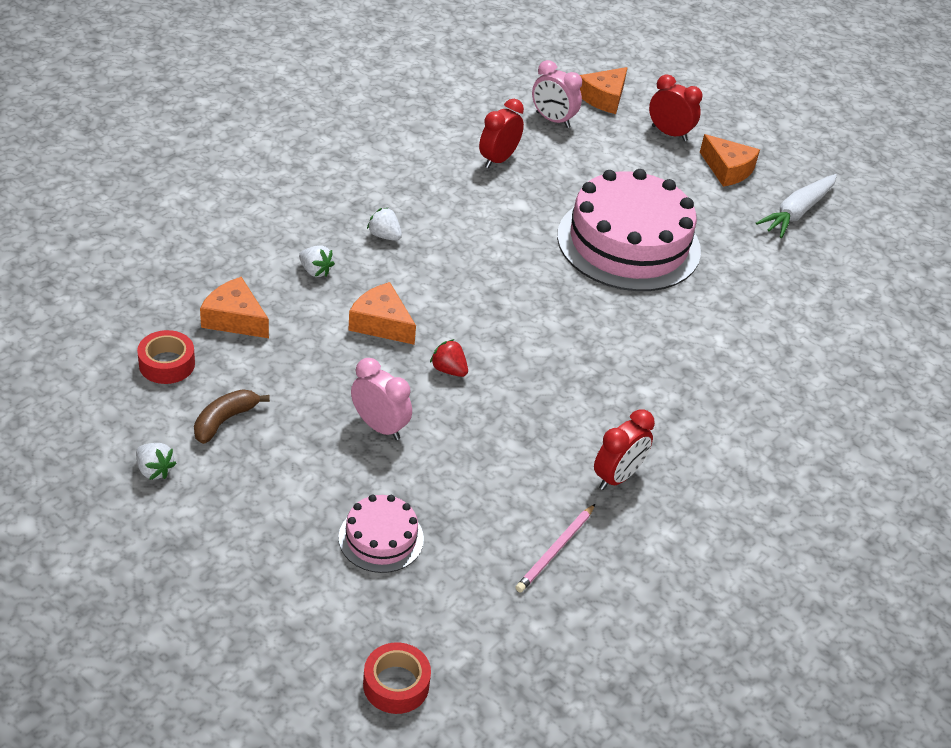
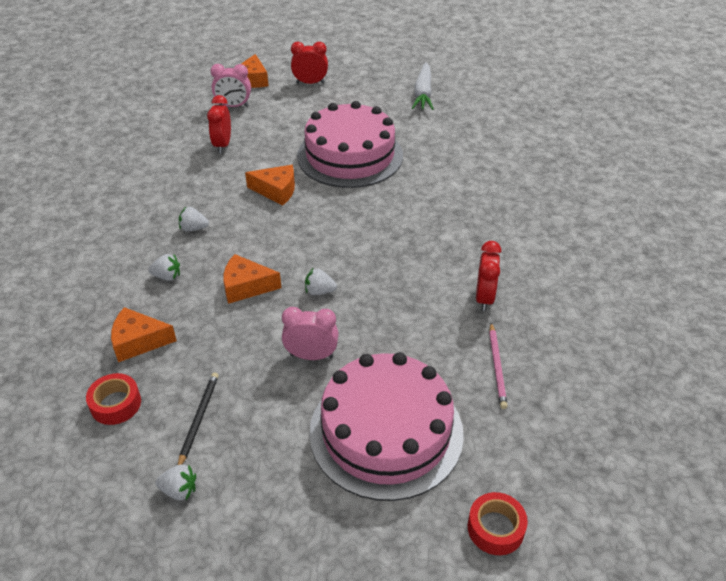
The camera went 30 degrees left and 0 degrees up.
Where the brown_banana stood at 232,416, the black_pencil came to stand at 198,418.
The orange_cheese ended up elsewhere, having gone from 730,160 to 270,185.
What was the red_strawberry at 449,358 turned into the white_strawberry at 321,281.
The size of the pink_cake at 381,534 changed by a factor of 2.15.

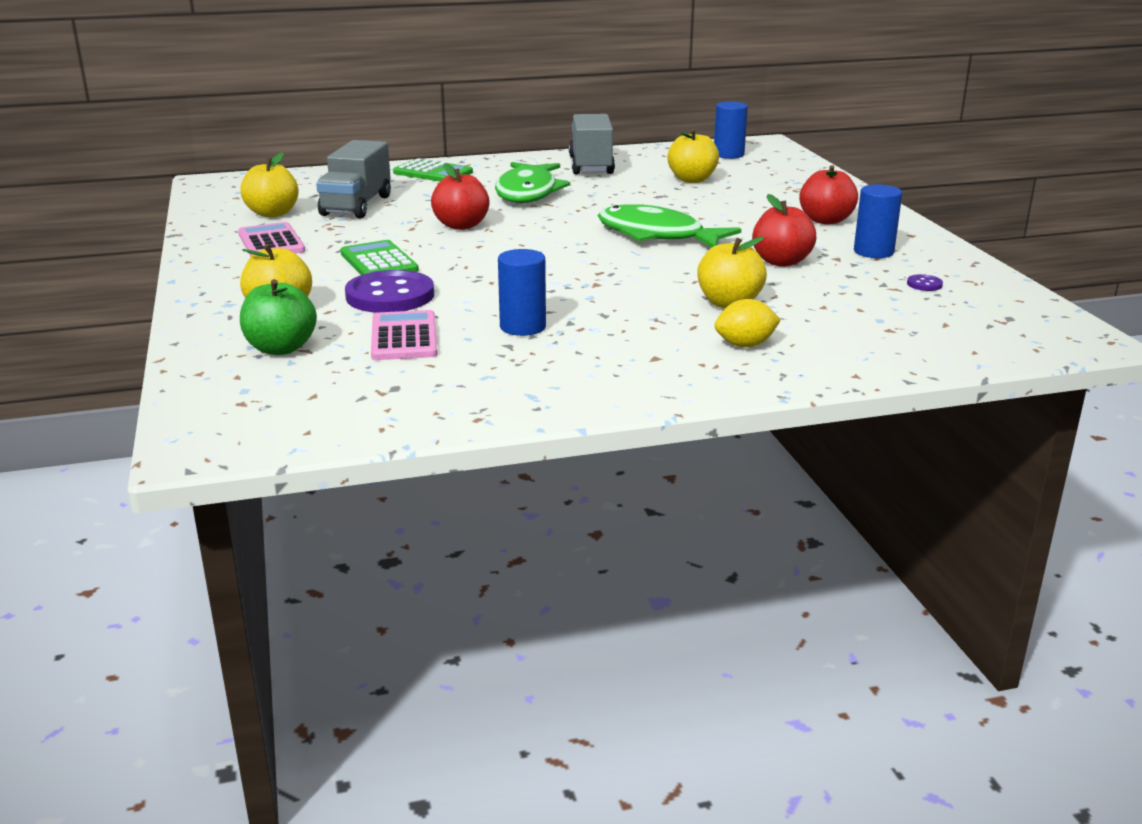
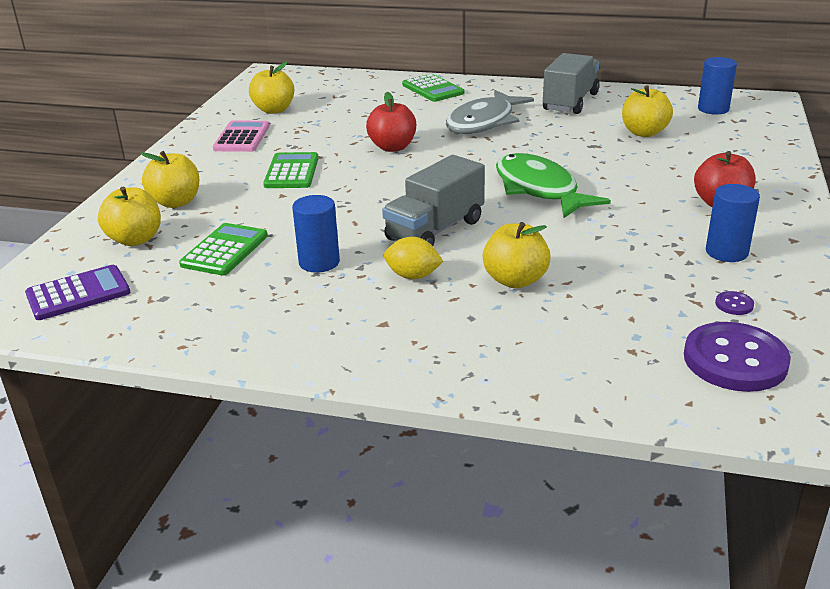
The camera went 30 degrees right and 5 degrees up.
The second view gained the purple_calculator at 77,292.
What was the green_apple at 278,317 turned into the yellow_apple at 129,216.
What was the pink_calculator at 404,335 turned into the green_calculator at 223,249.
The grey_truck ended up elsewhere, having gone from 353,179 to 433,200.
The yellow_lemon ended up elsewhere, having gone from 748,323 to 414,258.
What was the green_fish at 532,182 turned into the grey_fish at 490,112.
The purple_button ended up elsewhere, having gone from 389,291 to 737,357.
The second view lost the red_apple at 784,230.

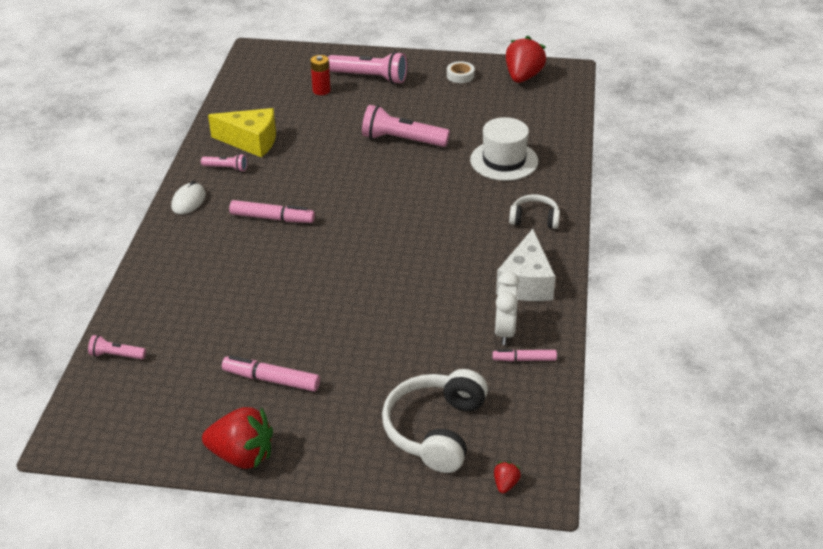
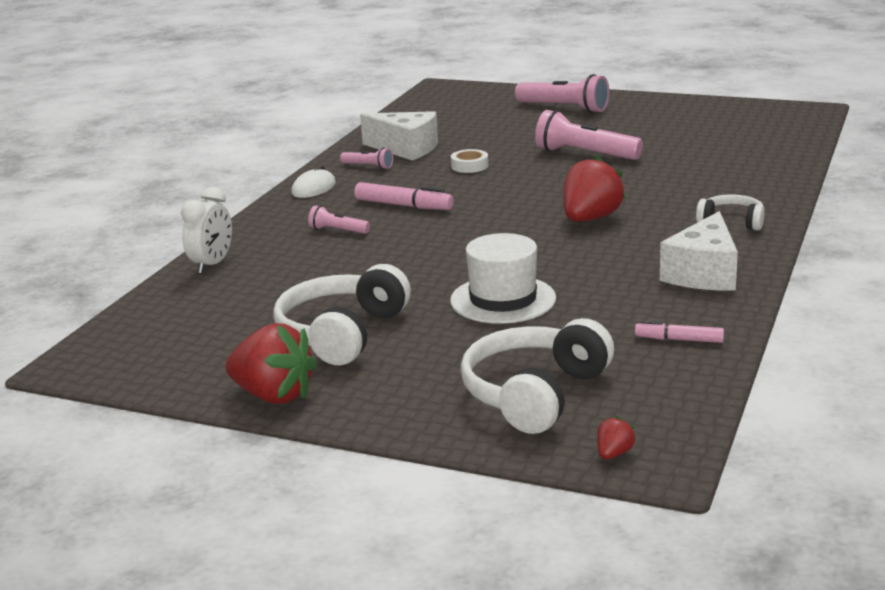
The camera went 15 degrees right and 15 degrees down.
The white_clock ended up elsewhere, having gone from 507,308 to 206,230.
Where the pink_marker stood at 271,373, the white_headphones came to stand at 342,314.
The pink_flashlight ended up elsewhere, having gone from 117,347 to 339,219.
What was the yellow_cheese at 242,132 turned into the white_cheese at 399,136.
The white_hat ended up elsewhere, having gone from 504,149 to 503,278.
The white_tape ended up elsewhere, having gone from 461,72 to 469,161.
The red_strawberry ended up elsewhere, having gone from 526,59 to 595,188.
The second view lost the red_battery at 320,75.

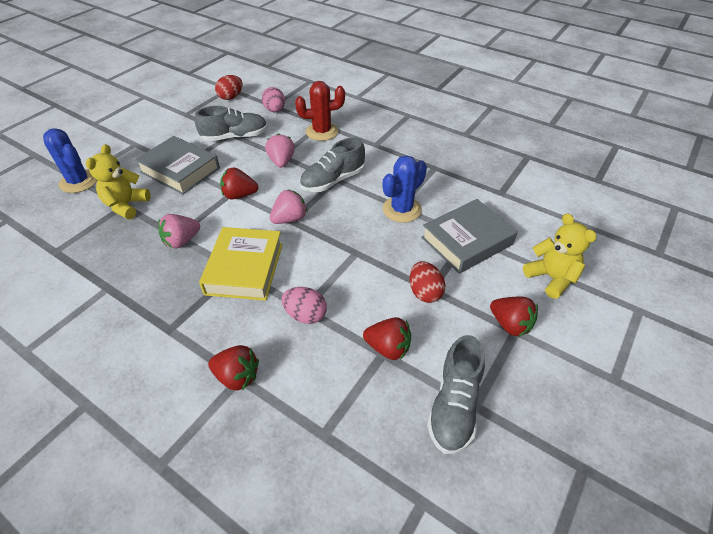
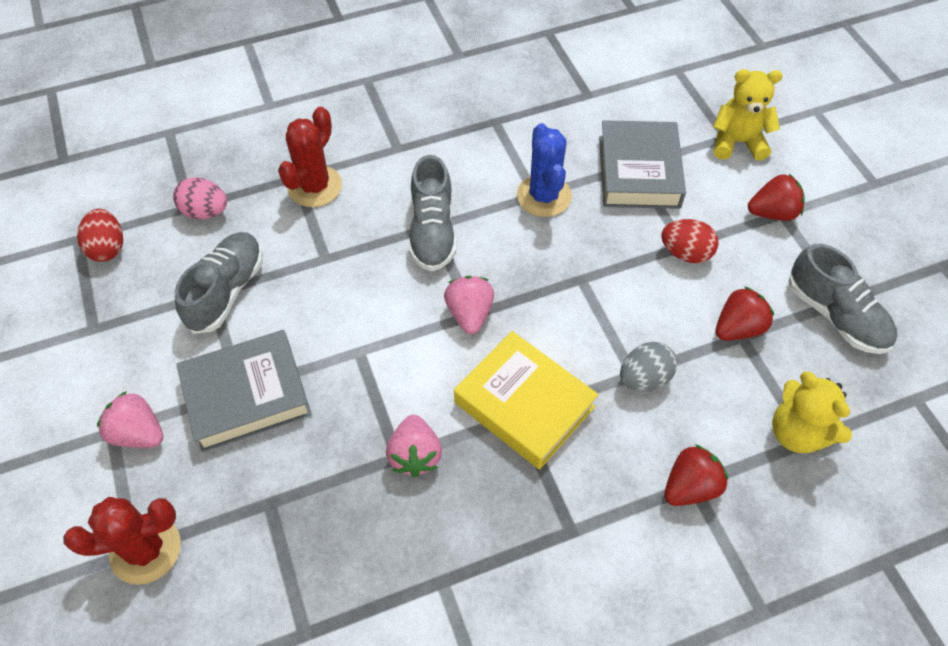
The camera went 55 degrees left and 10 degrees up.
What was the blue_cactus at 70,160 turned into the red_cactus at 122,541.
The pink_strawberry ended up elsewhere, having gone from 280,150 to 130,419.
What was the pink_egg at 304,305 turned into the grey_egg at 648,366.
The yellow_teddy_bear ended up elsewhere, having gone from 118,181 to 812,412.
The second view lost the red_strawberry at 239,183.

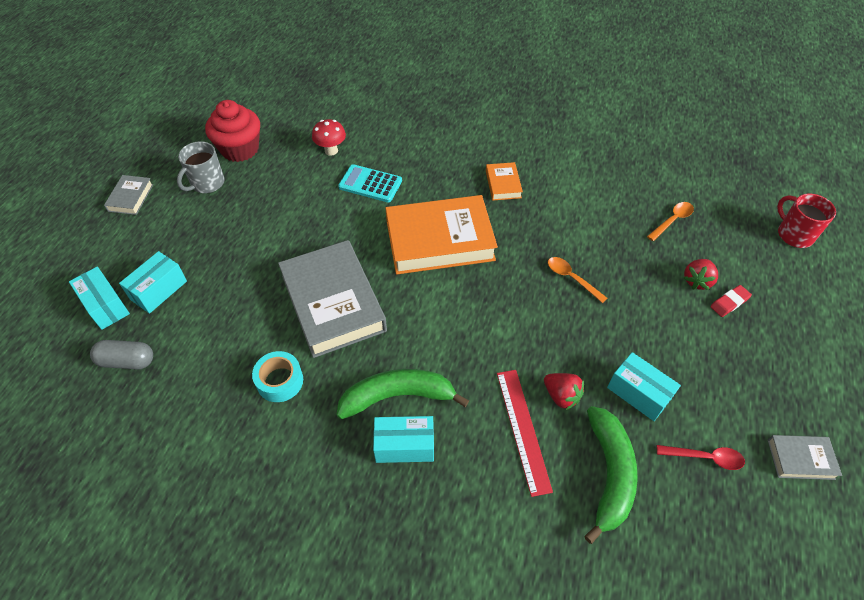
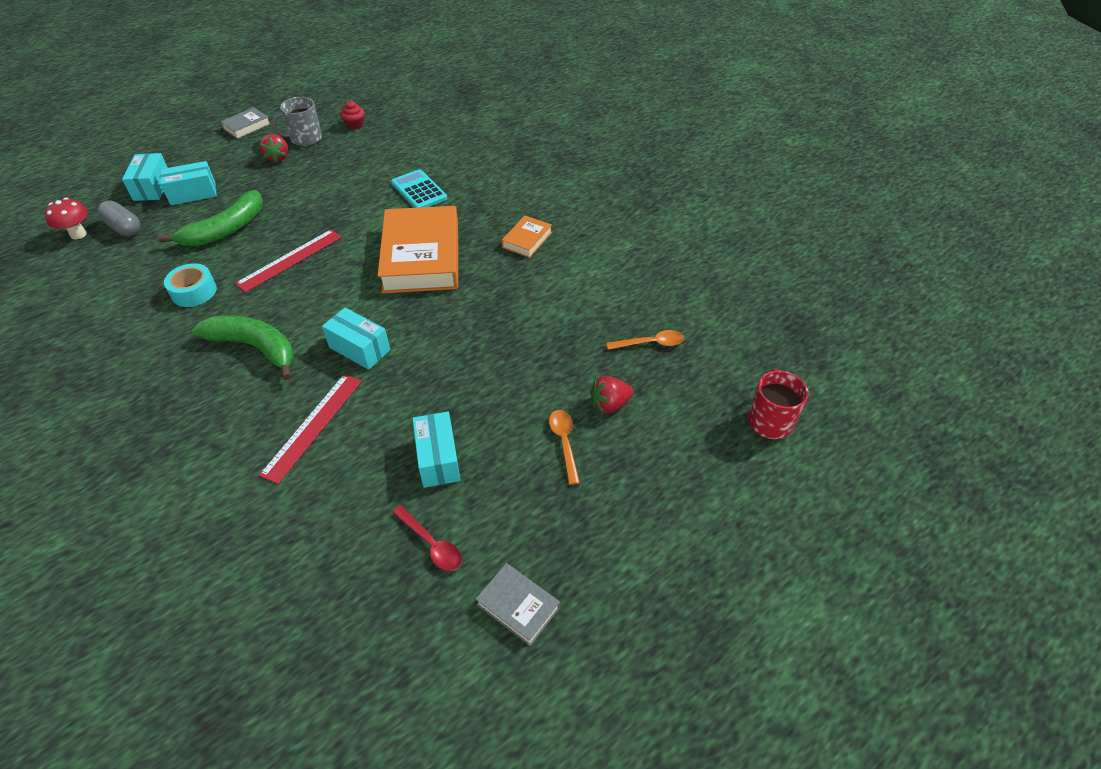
The camera went 35 degrees right and 5 degrees down.
The red_mushroom ended up elsewhere, having gone from 329,137 to 66,218.
The green_banana ended up elsewhere, having gone from 611,475 to 210,218.
Where the grey_book stood at 332,299, the red_ruler came to stand at 288,261.
The red_strawberry ended up elsewhere, having gone from 564,391 to 273,148.
The turquoise_box ended up elsewhere, having gone from 403,439 to 356,339.
The size of the red_cupcake at 232,131 changed by a factor of 0.47.
The orange_book at 442,234 ended up facing another way, 60 degrees clockwise from before.
The orange_spoon ended up elsewhere, having gone from 577,280 to 564,447.
The second view lost the red_eraser at 731,301.

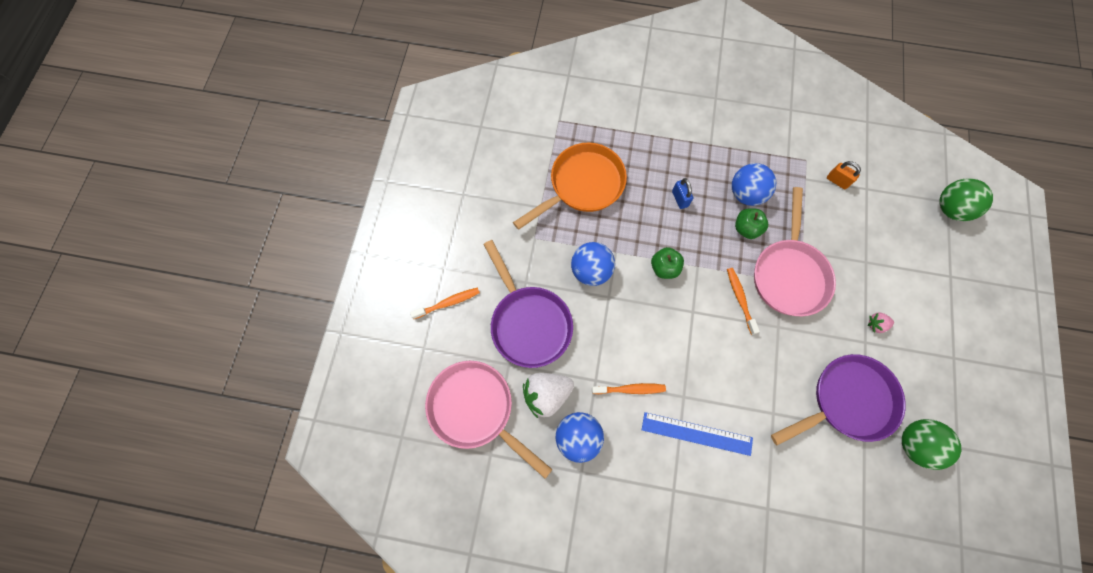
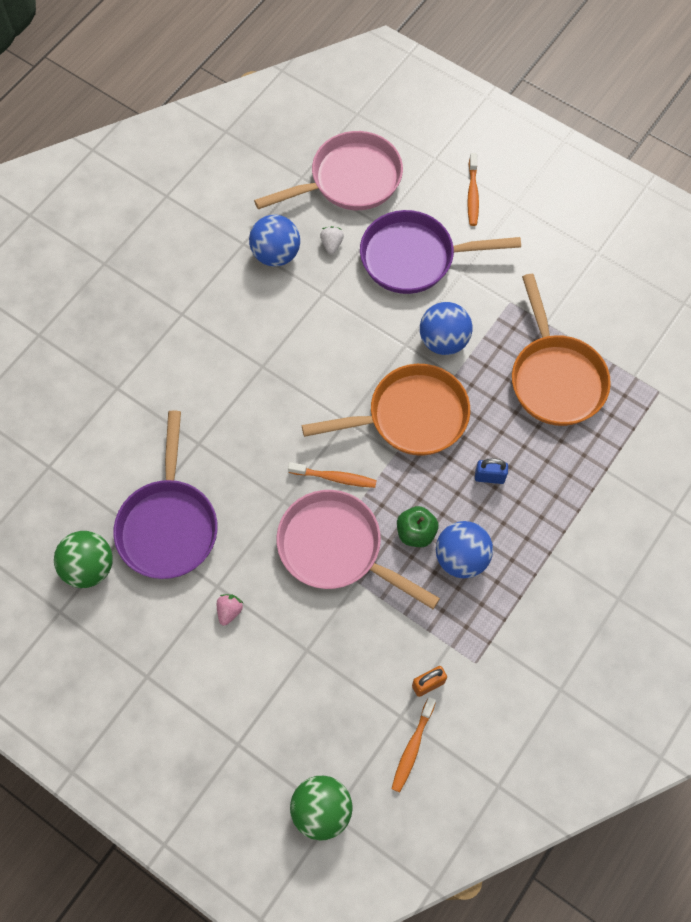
The camera went 115 degrees right and 5 degrees down.
Where the green_apple stood at 667,263, the orange_pan came to stand at 386,410.
The size of the white_strawberry at 548,395 changed by a factor of 0.49.
The orange_toothbrush ended up elsewhere, having gone from 629,388 to 413,744.
The second view lost the blue_ruler at 697,434.

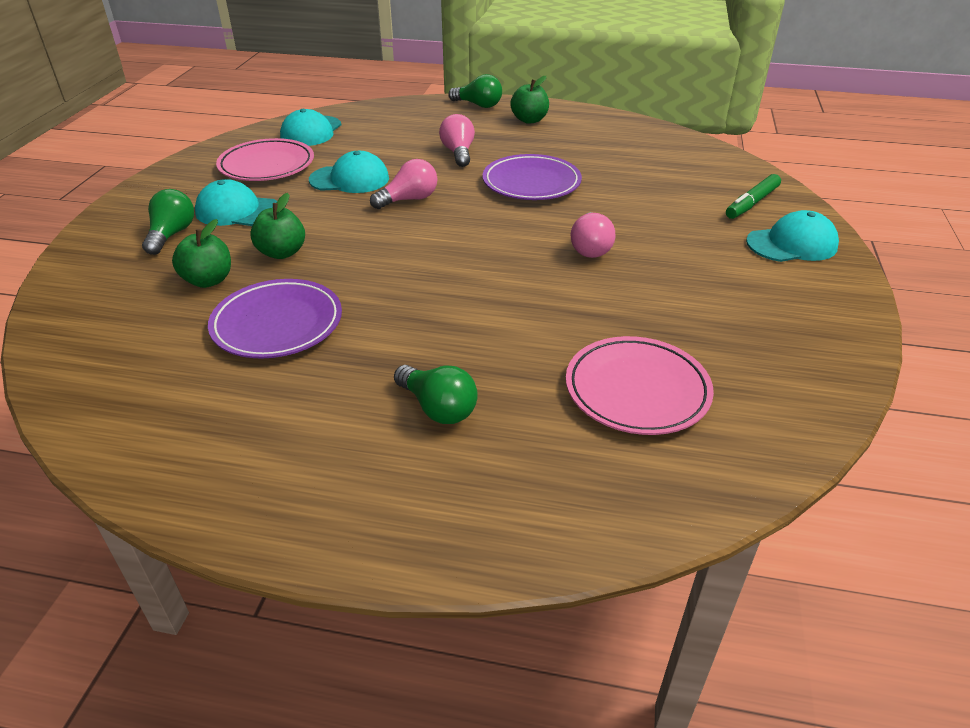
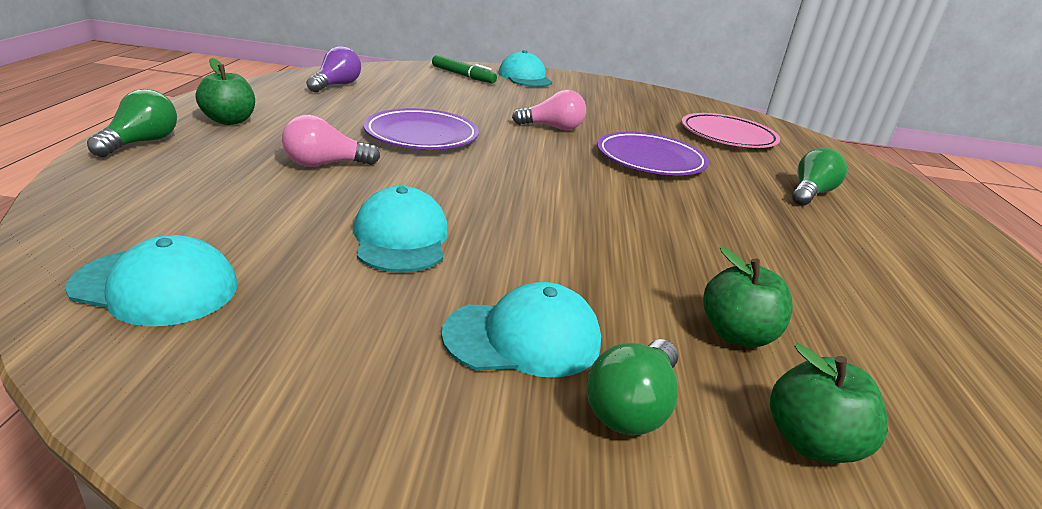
The camera went 100 degrees left and 10 degrees down.
The second view gained the purple_light_bulb at 333,69.
The turquoise_cap at 236,202 ended up facing another way, 105 degrees counterclockwise from before.
The green_light_bulb at 168,222 ended up facing another way, 60 degrees counterclockwise from before.
The purple_plate ended up elsewhere, having gone from 275,318 to 653,153.
The green_apple ended up elsewhere, having gone from 277,226 to 829,403.
The second view lost the pink_plate at 265,159.
The second view lost the pink_light_bulb at 403,184.

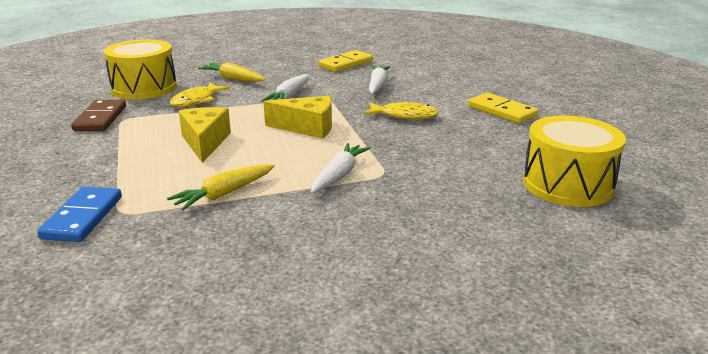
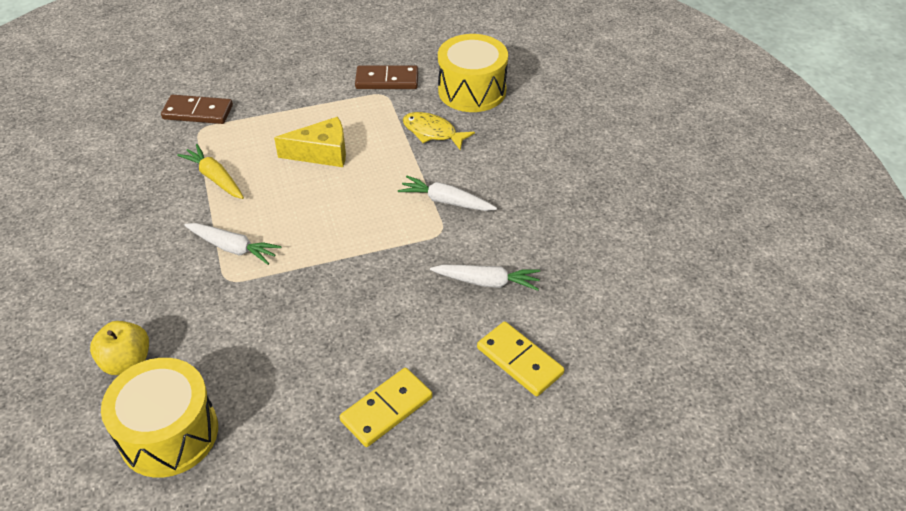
The camera went 90 degrees right and 20 degrees up.
The second view gained the yellow_apple at 119,348.
What was the blue_domino at 79,214 turned into the brown_domino at 197,109.
The yellow_domino ended up elsewhere, having gone from 345,61 to 521,358.
The second view lost the yellow_carrot at 232,72.
The second view lost the yellow_cheese at 297,117.
The second view lost the yellow_fish at 401,110.

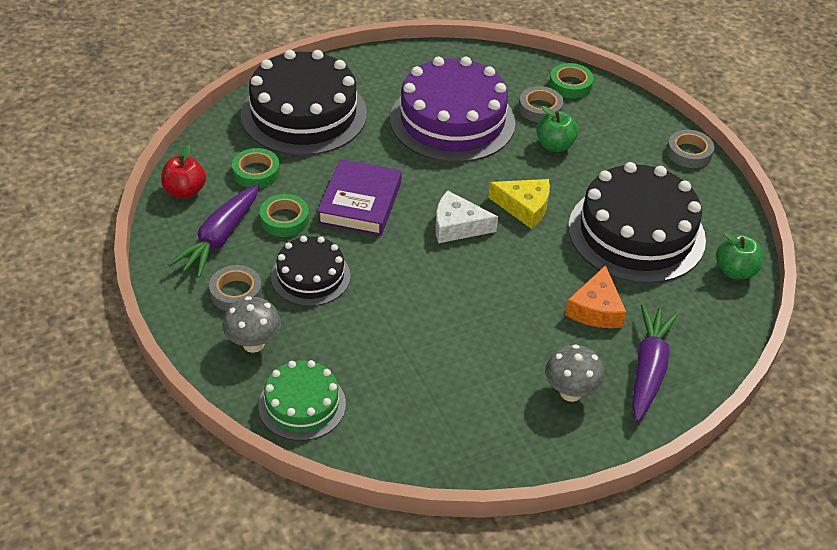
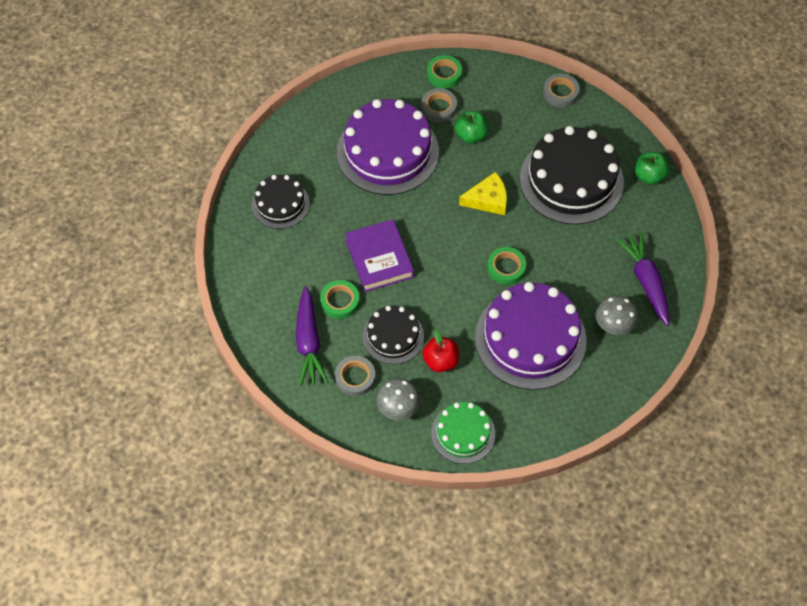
The camera went 30 degrees left and 15 degrees up.
The size of the black_cake at 304,102 changed by a factor of 0.55.
The red_apple ended up elsewhere, having gone from 183,171 to 440,351.
The second view gained the purple_cake at 531,336.
The green_tape ended up elsewhere, having gone from 256,168 to 506,266.
The second view lost the white_cheese at 466,217.
The second view lost the orange_cheese at 596,296.

